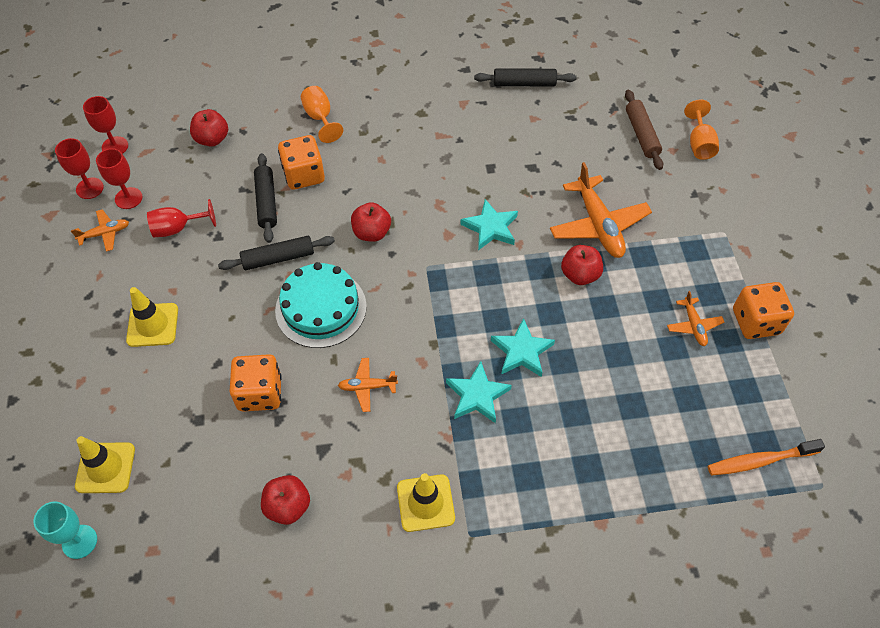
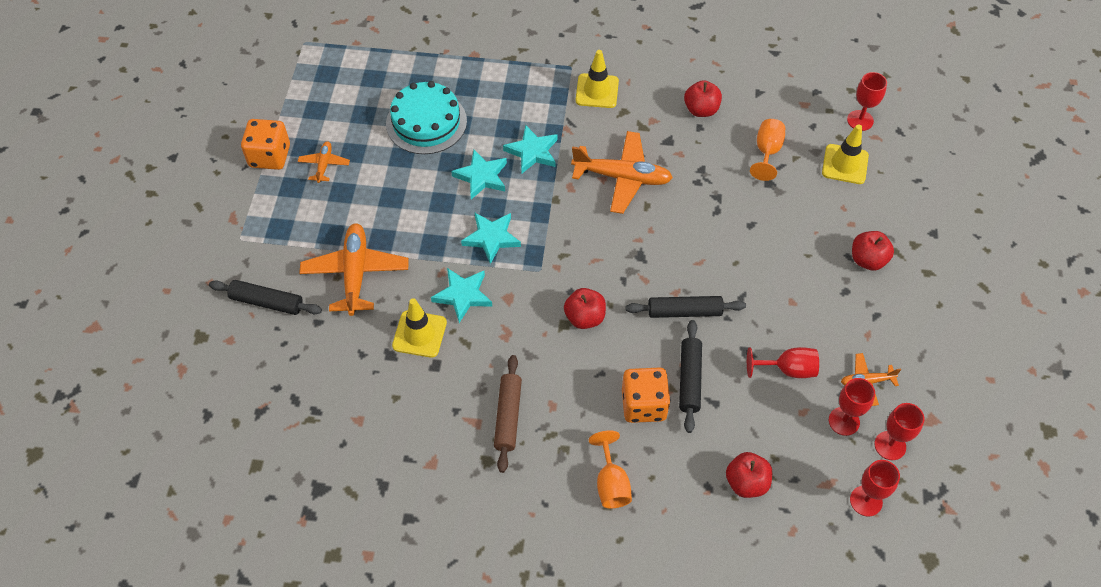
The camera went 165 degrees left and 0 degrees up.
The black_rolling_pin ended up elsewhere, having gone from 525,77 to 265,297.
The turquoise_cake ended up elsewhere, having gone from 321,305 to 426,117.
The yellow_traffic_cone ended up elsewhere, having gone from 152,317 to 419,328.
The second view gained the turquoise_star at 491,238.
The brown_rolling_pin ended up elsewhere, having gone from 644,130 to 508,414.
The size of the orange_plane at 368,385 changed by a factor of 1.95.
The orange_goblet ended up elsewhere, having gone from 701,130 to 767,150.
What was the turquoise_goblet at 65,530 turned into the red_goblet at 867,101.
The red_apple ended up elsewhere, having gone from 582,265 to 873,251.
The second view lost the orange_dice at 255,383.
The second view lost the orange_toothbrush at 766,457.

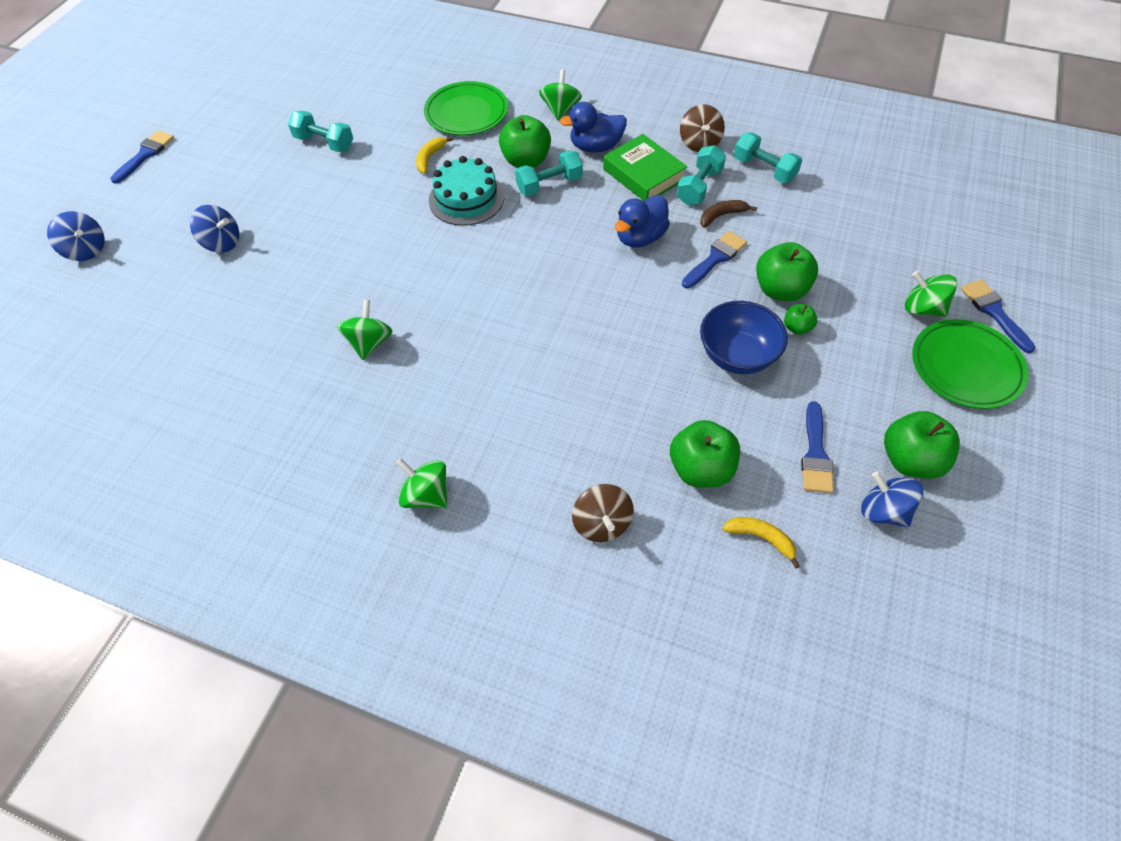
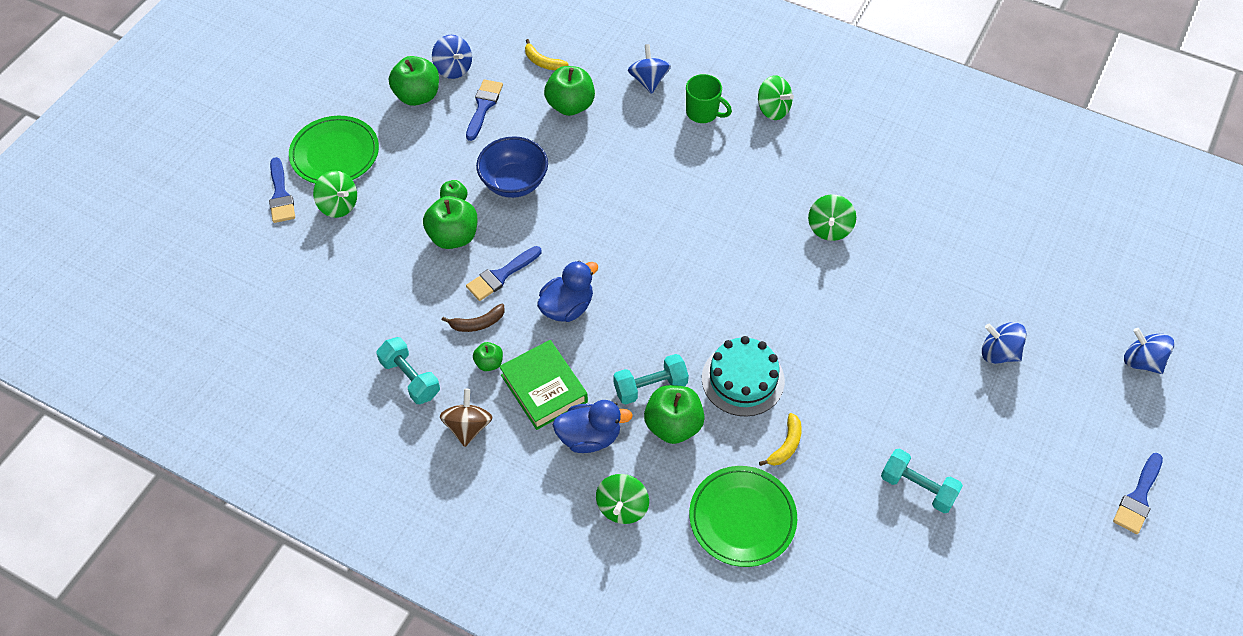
The camera went 175 degrees left and 0 degrees up.
Where the turquoise_dumbbell stood at 701,175, the green_apple came to stand at 488,356.
What was the brown_spinning_top at 603,513 turned into the blue_spinning_top at 649,69.
The second view gained the green_mug at 709,98.

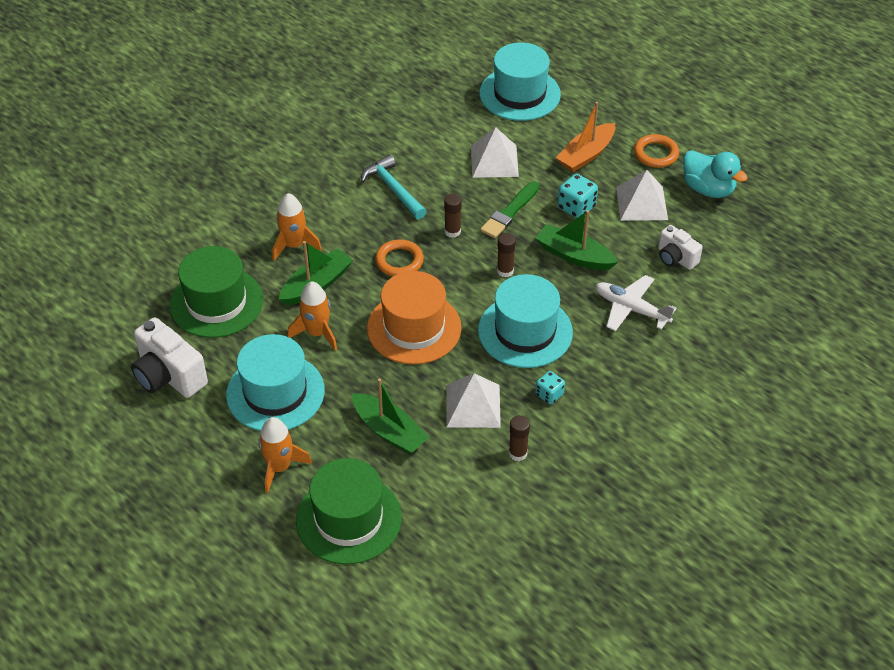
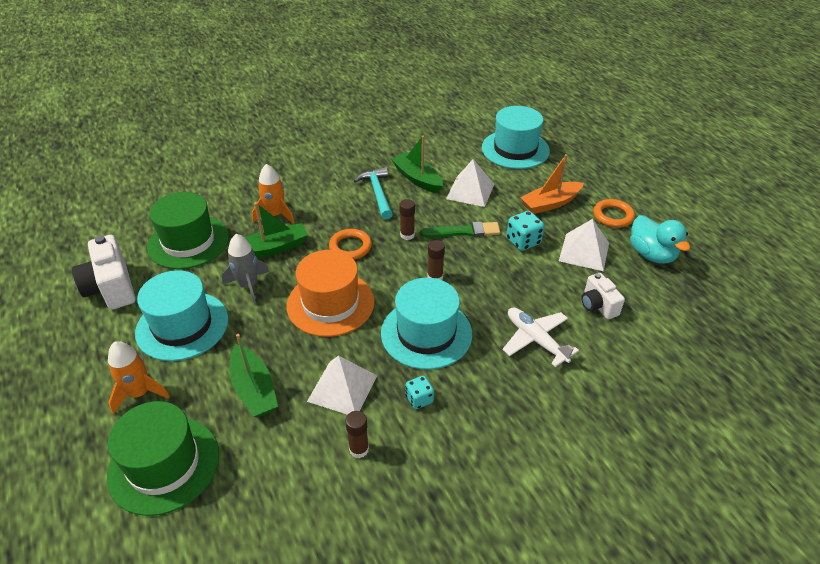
The camera went 20 degrees right and 5 degrees down.
What was the orange_rocket at 312,316 turned into the grey_rocket at 245,269.
The green_boat ended up elsewhere, having gone from 576,240 to 417,164.
The green_brush at 509,210 ended up facing another way, 150 degrees counterclockwise from before.

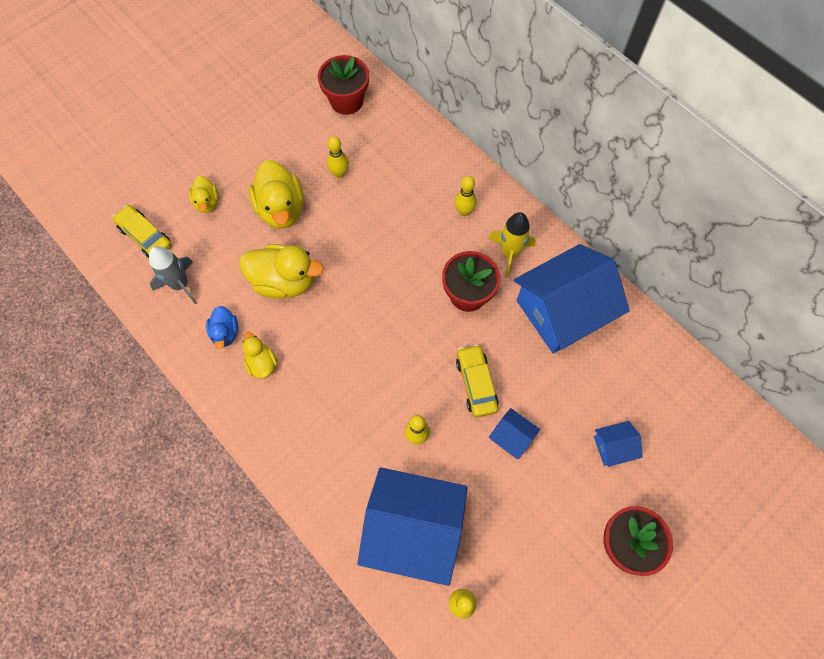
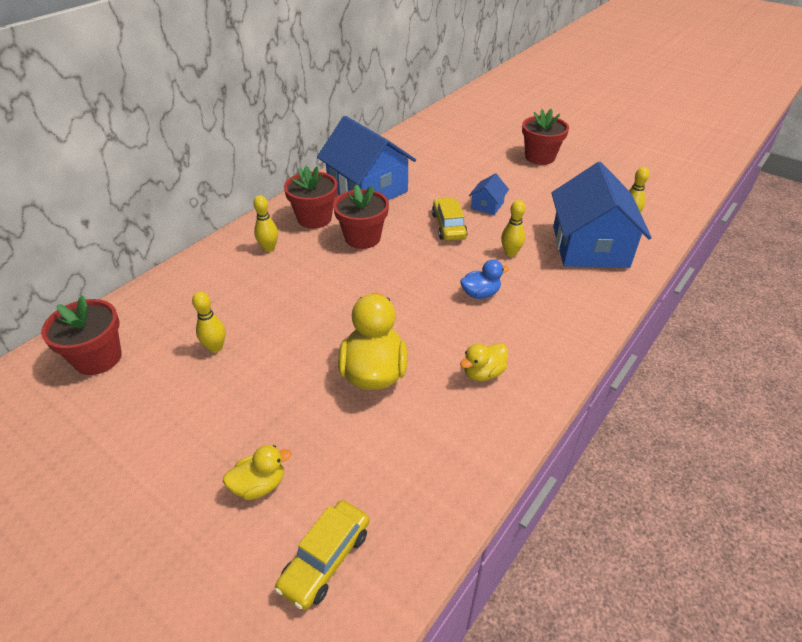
The camera went 100 degrees left and 25 degrees down.
Where the yellow_rocket stood at 512,245, the red_flower_pot came to stand at 311,197.
The yellow_car at 477,380 ended up facing another way, 105 degrees clockwise from before.
The blue_duck ended up elsewhere, having gone from 222,327 to 484,279.
The second view lost the grey_rocket at 173,275.
The second view lost the yellow_duck at 276,194.
The second view lost the blue_house at 618,444.

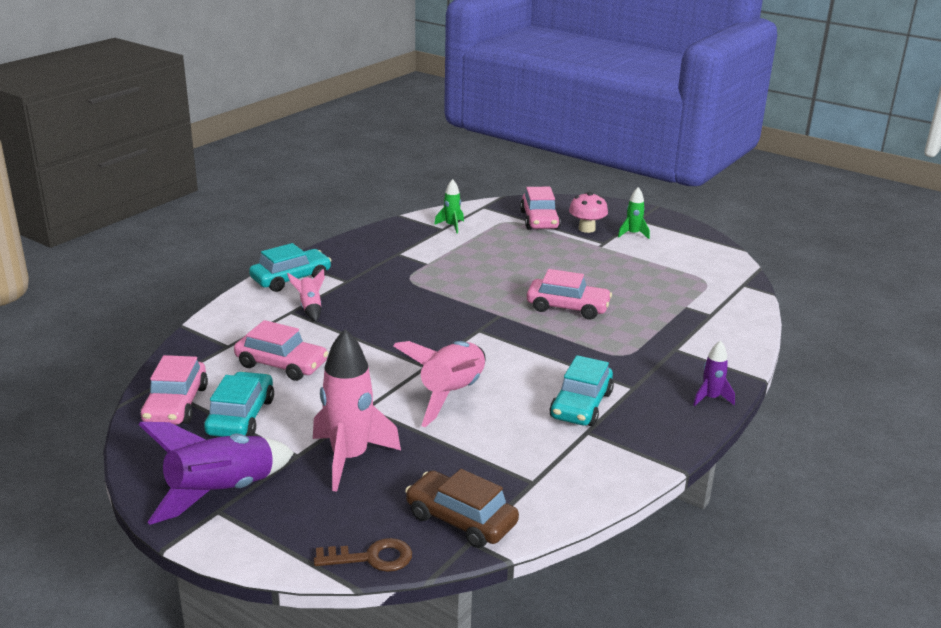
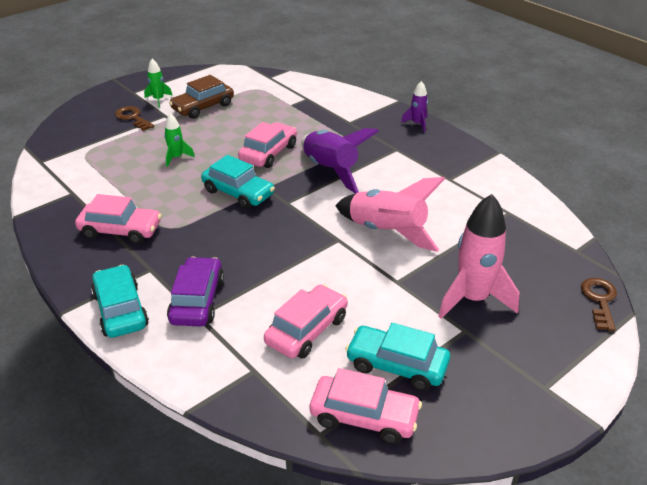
The camera went 75 degrees left and 10 degrees up.
The pink_car ended up elsewhere, having gone from 540,208 to 118,219.
Where the pink_mushroom stood at 588,212, the brown_key came to stand at 134,118.
The green_rocket ended up elsewhere, having gone from 449,206 to 179,140.
Where the pink_rocket stood at 306,295, the purple_car came to stand at 195,292.
The brown_car ended up elsewhere, having gone from 462,508 to 201,97.
The turquoise_car ended up elsewhere, having gone from 581,390 to 238,182.
The purple_rocket ended up elsewhere, having gone from 216,473 to 340,160.

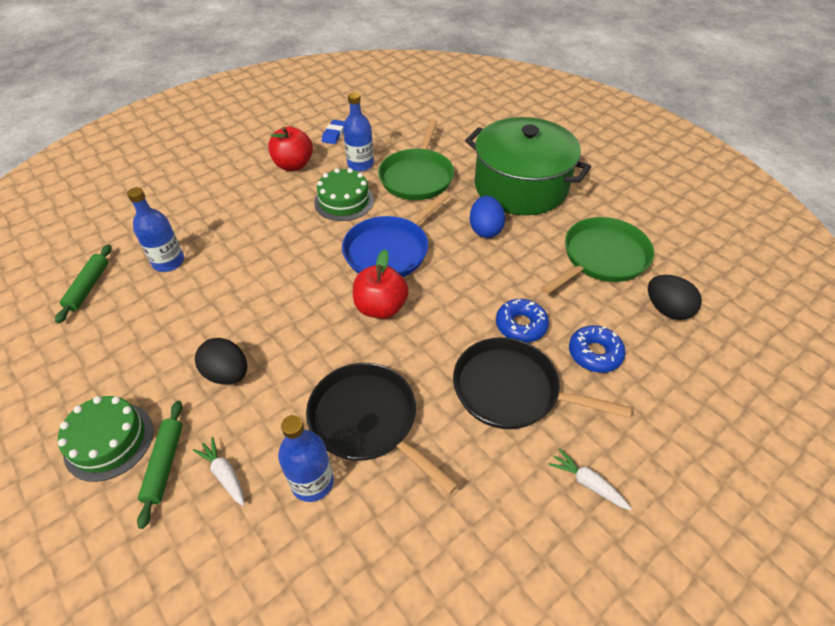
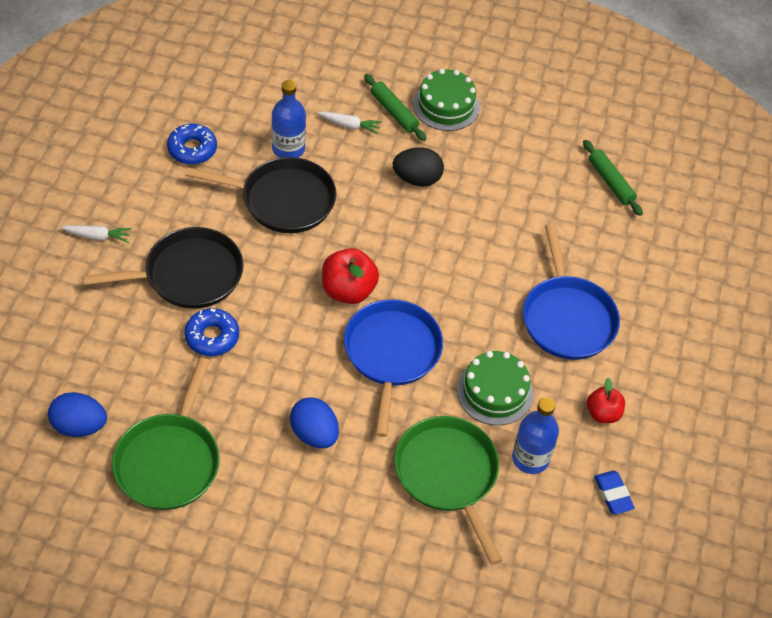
The camera went 140 degrees right and 5 degrees up.
What was the black_egg at 675,297 turned into the blue_egg at 77,414.
The blue_donut ended up elsewhere, having gone from 597,349 to 192,144.
The second view gained the blue_pan at 571,292.
The size of the red_apple at 290,148 changed by a factor of 0.64.
The second view lost the blue_bottle at 155,229.
The second view lost the green_pot at 528,166.

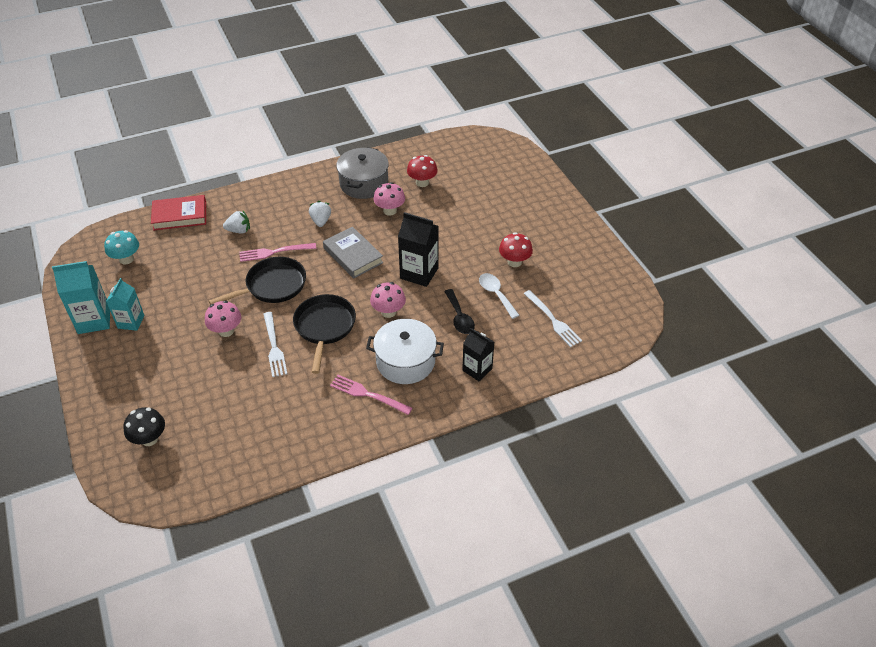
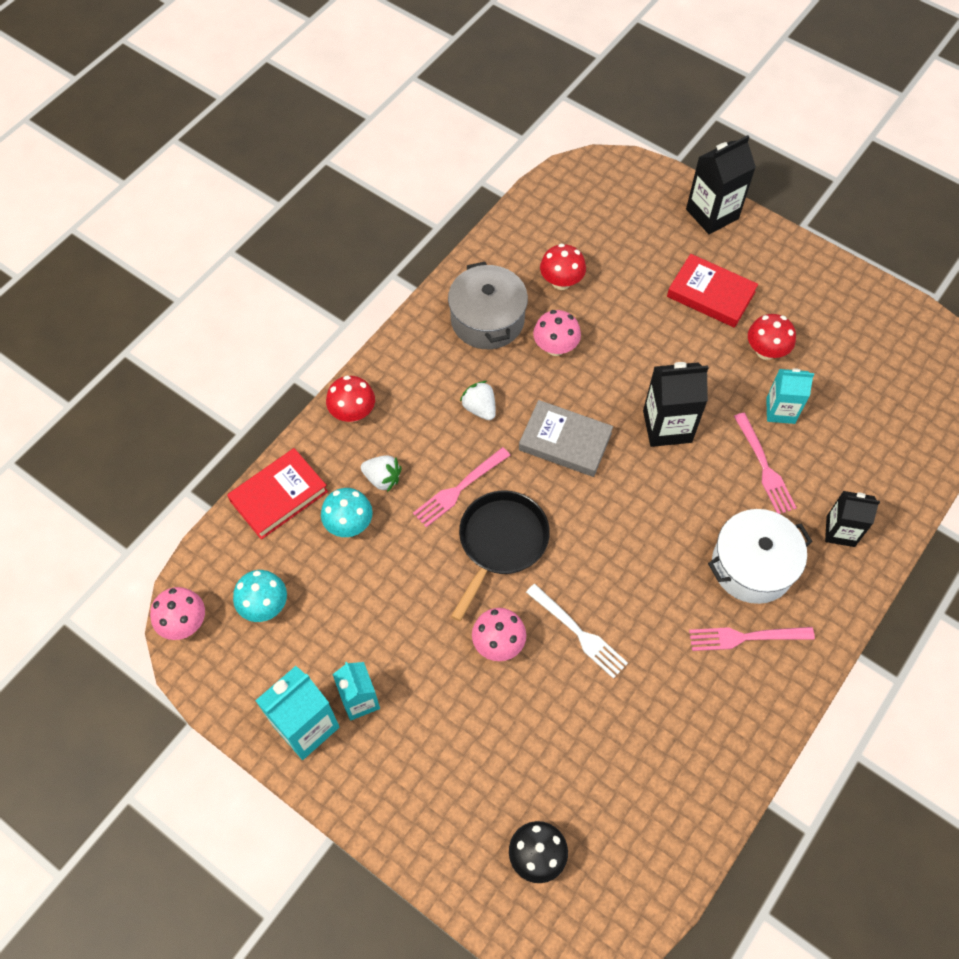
The camera went 30 degrees left and 15 degrees up.
The pink_mushroom ended up elsewhere, having gone from 388,300 to 177,613.
The second view gained the turquoise_mushroom at 347,512.
The second view gained the red_mushroom at 350,399.
The white_strawberry at 236,222 ended up facing another way, 60 degrees clockwise from before.
The second view gained the red_book at 712,291.
The second view gained the black_carton at 721,184.
Where the black_spoon stood at 459,311, the pink_fork came to stand at 765,463.
Where the white_spoon stood at 499,296, the turquoise_carton came to stand at 790,396.
The second view lost the black_pan at 324,334.
The second view lost the white_fork at 553,318.

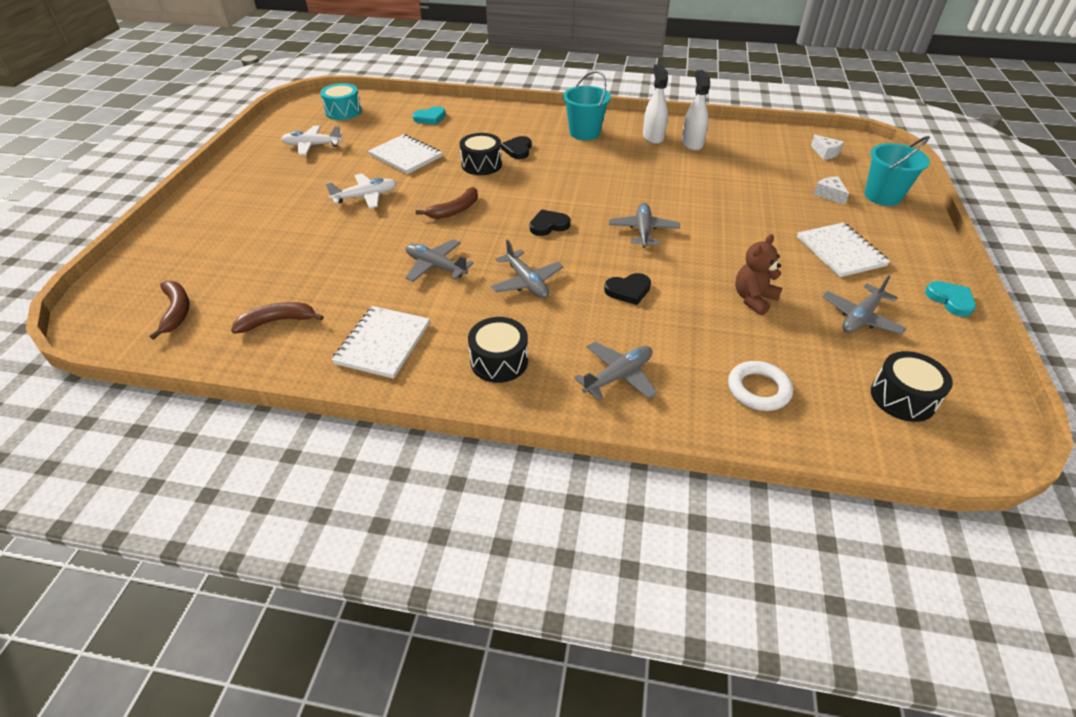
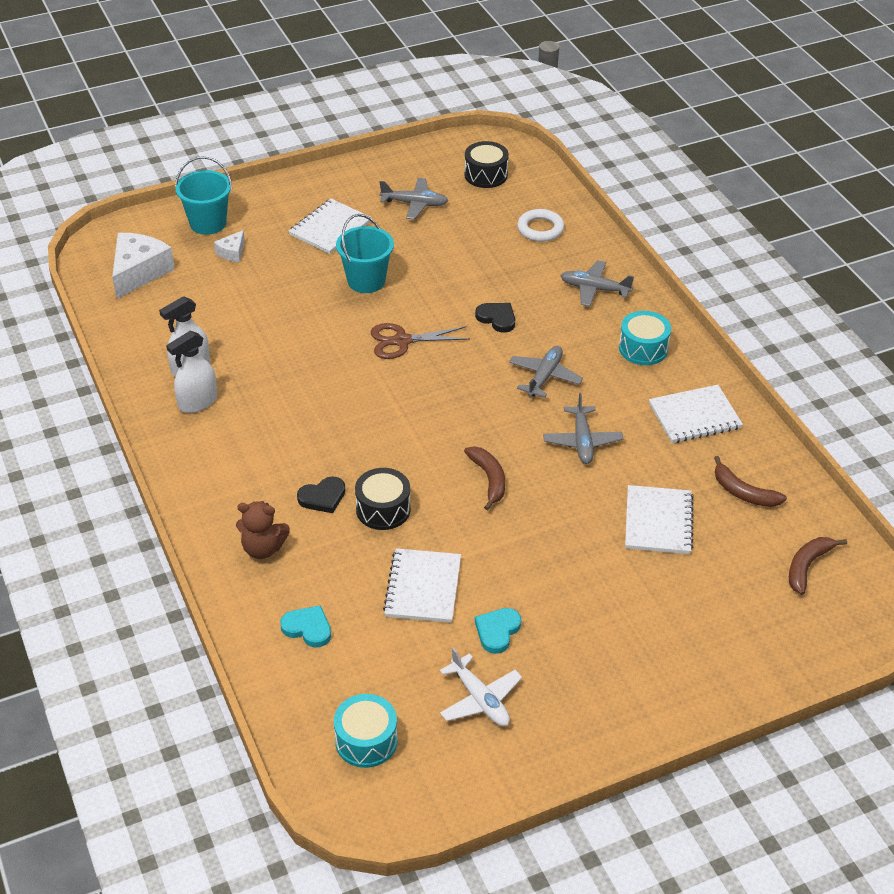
The camera went 125 degrees left and 0 degrees up.
The size of the white_cheese at 827,147 changed by a factor of 2.01.
The brown_teddy_bear ended up elsewhere, having gone from 758,275 to 263,530.
The turquoise_bucket ended up elsewhere, having gone from 587,105 to 365,253.
Where the grey_plane stood at 644,225, the brown_scissors came to stand at 420,341.
The brown_banana at 447,203 ended up facing another way, 60 degrees clockwise from before.
The turquoise_heart ended up elsewhere, having gone from 950,299 to 498,631.
What was the black_drum at 498,350 turned into the turquoise_drum at 645,338.
The second view gained the white_notebook at 659,519.
The second view lost the white_plane at 361,191.
The second view lost the black_heart at 550,223.

